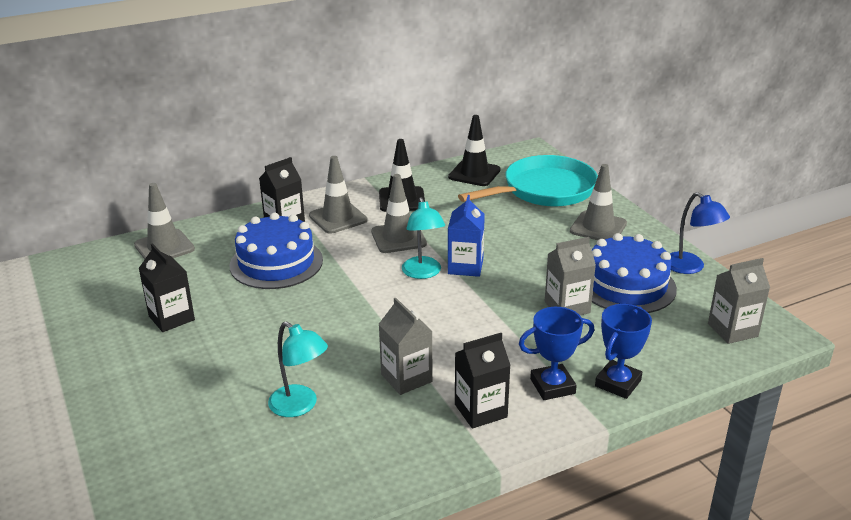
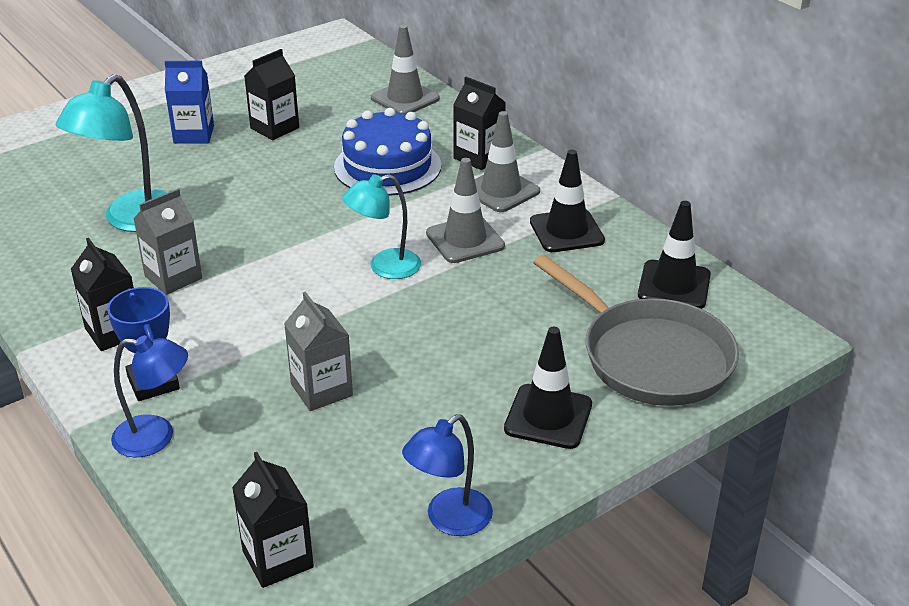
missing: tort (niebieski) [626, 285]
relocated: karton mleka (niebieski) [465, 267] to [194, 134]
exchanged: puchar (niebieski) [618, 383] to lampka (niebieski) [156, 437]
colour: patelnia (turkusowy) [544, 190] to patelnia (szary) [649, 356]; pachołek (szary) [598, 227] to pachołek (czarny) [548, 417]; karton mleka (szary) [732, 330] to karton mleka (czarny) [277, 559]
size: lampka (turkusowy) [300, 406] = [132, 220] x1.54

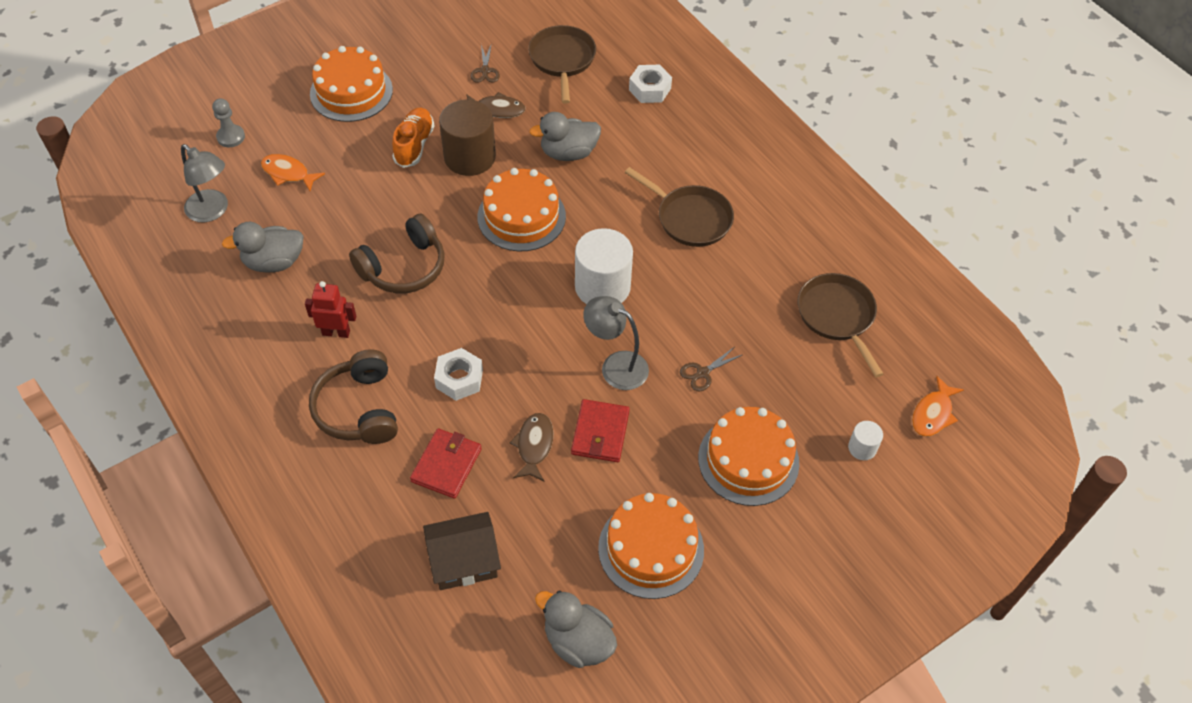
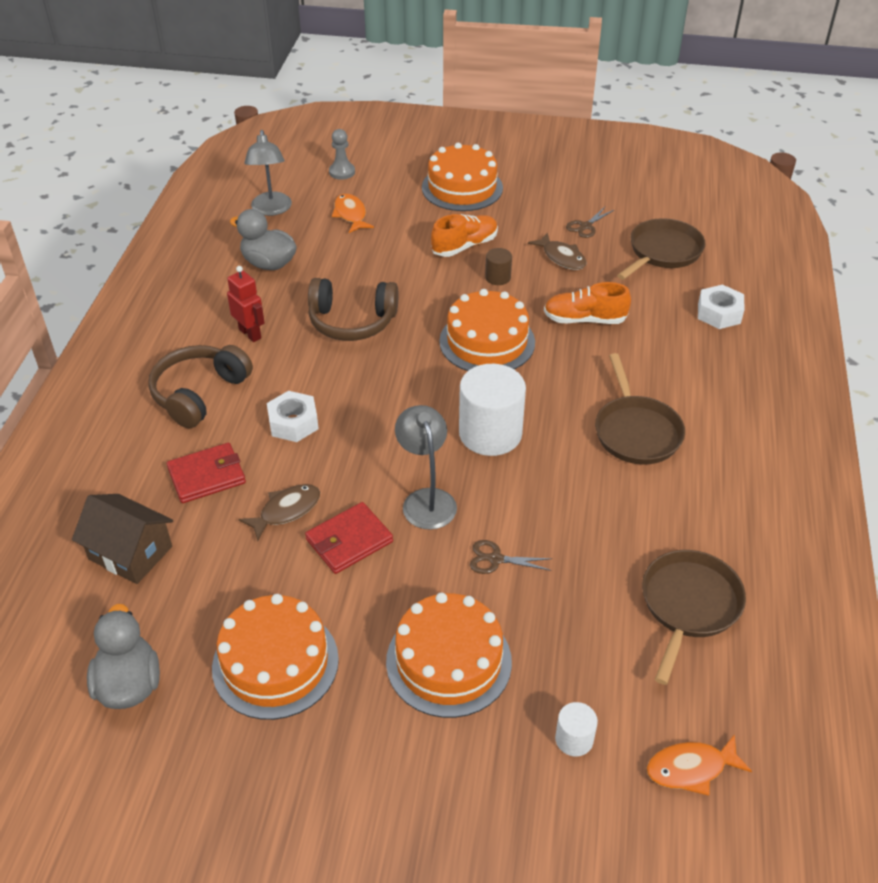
exchanged: kaczka (szary) [568, 153] to but (pomarańczowy) [584, 319]
size: walec (brązowy) [469, 157] = [498, 277] x0.47

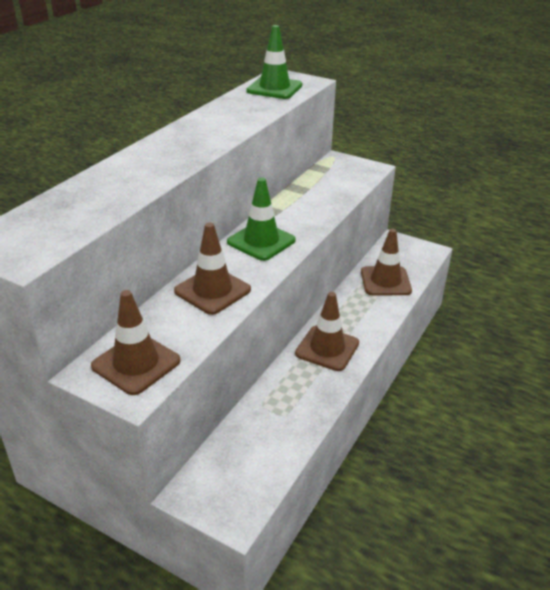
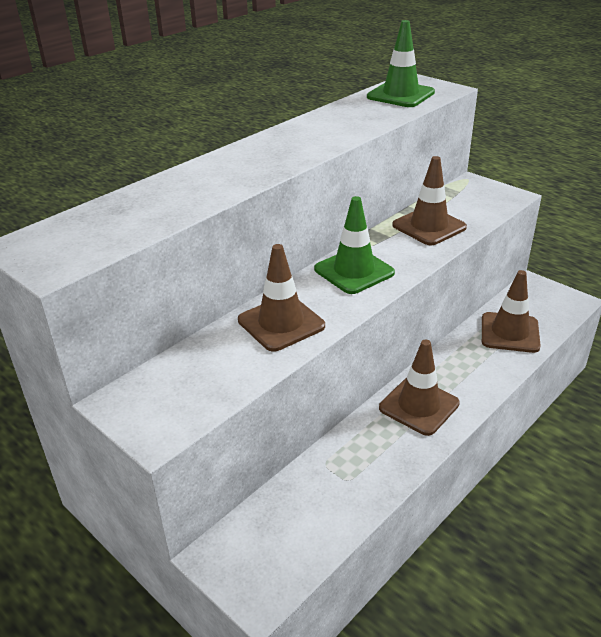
relocated: pachołek (brązowy) [136, 363] to [429, 226]

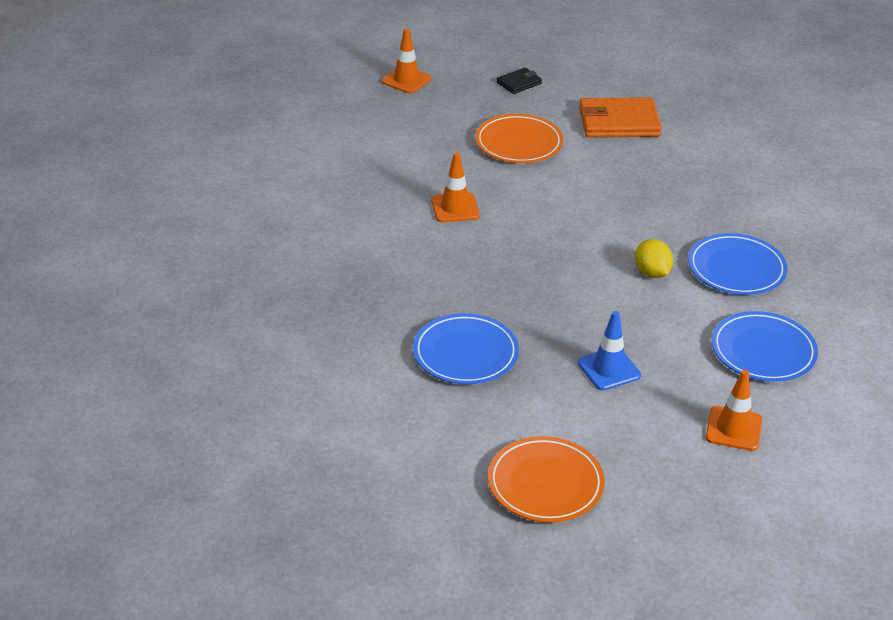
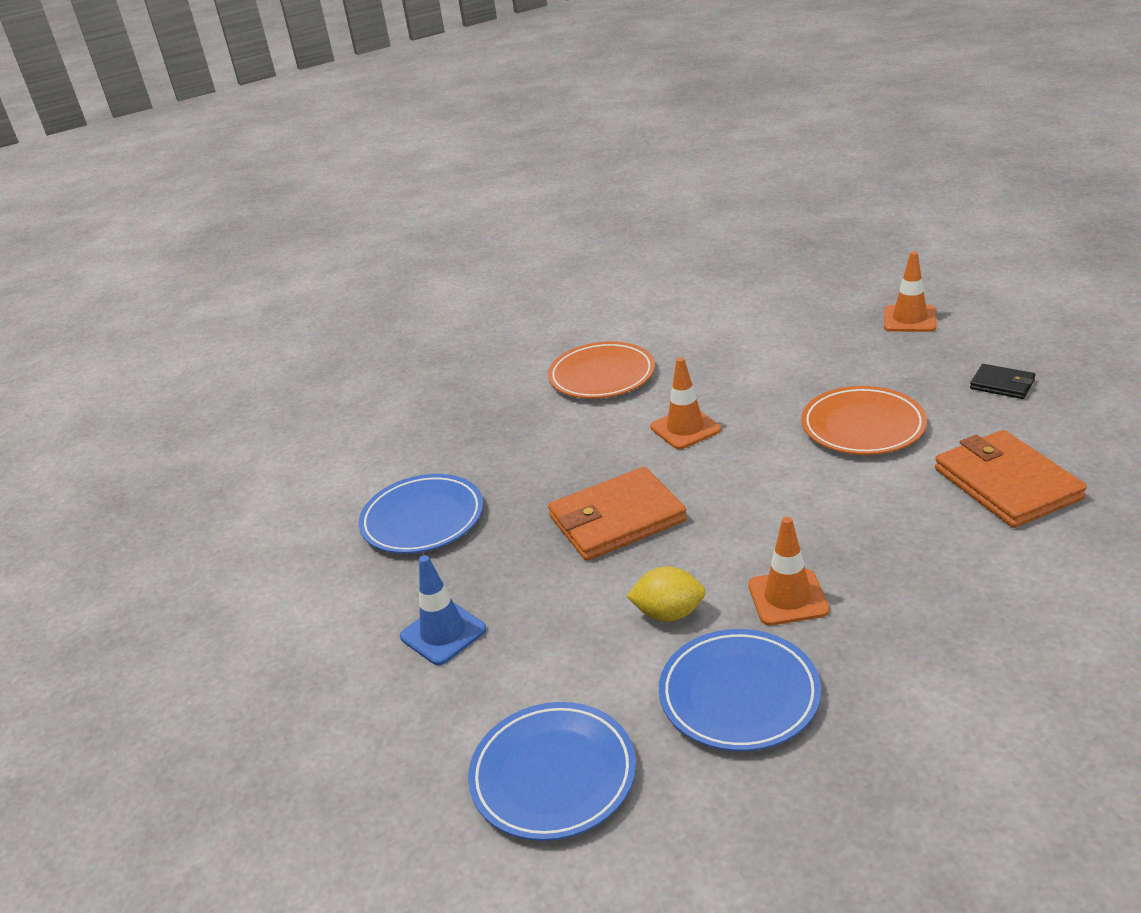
appeared: portfel (pomarańczowy) [616, 519]
relocated: talerz (pomarańczowy) [545, 484] to [602, 376]; pachołek (pomarańczowy) [734, 429] to [788, 598]
spun: cytryna (żółty) [652, 273] = [668, 613] 45 degrees clockwise

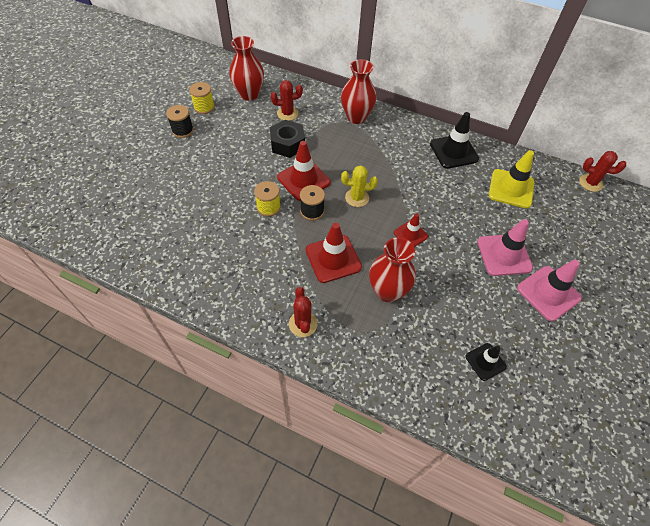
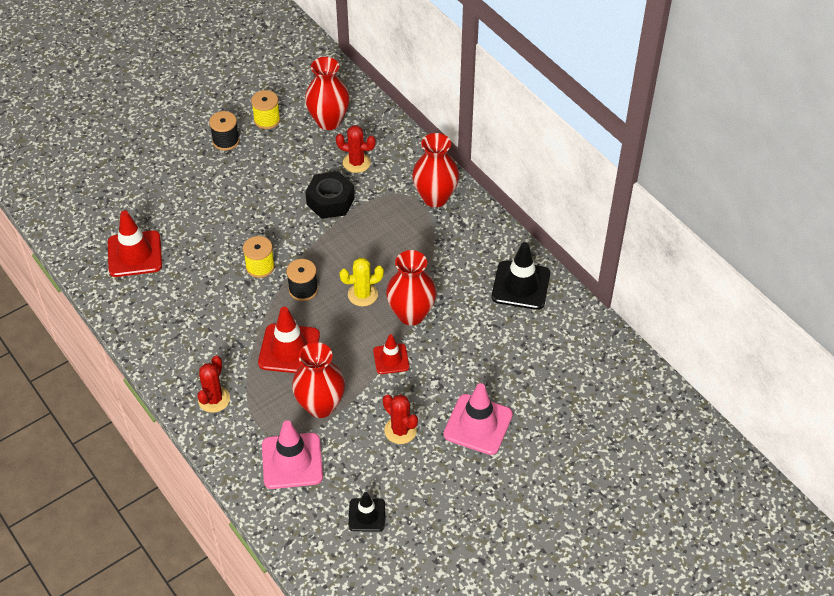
missing: pachołek (żółty) [511, 189]
appeared: wazon (czerwony) [411, 314]
relocated: pachołek (czerwony) [303, 180] to [135, 254]; pachołek (różowy) [548, 293] to [292, 461]; kaktus (czerwony) [590, 183] to [400, 430]
spun: kaktus (żółty) [357, 198] = [362, 294] 45 degrees counterclockwise

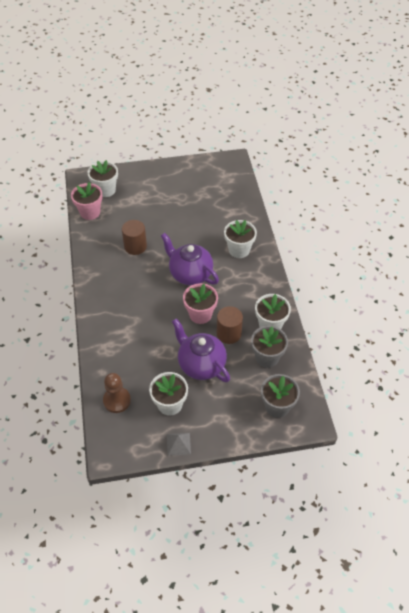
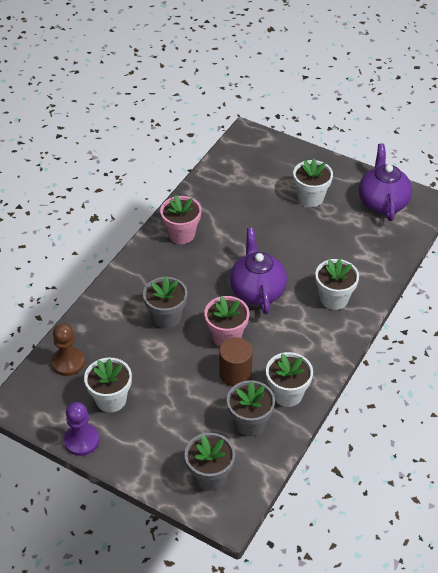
missing: walec (brązowy) [135, 246]
appeared: doniczka (szary) [166, 317]
relocated: doniczka (różowy) [90, 212] to [181, 234]; doniczka (biały) [105, 190] to [310, 197]; imbryk (fioletowy) [201, 364] to [382, 202]
exchanged: piramida (szary) [178, 444] to pionek (fioletowy) [81, 440]

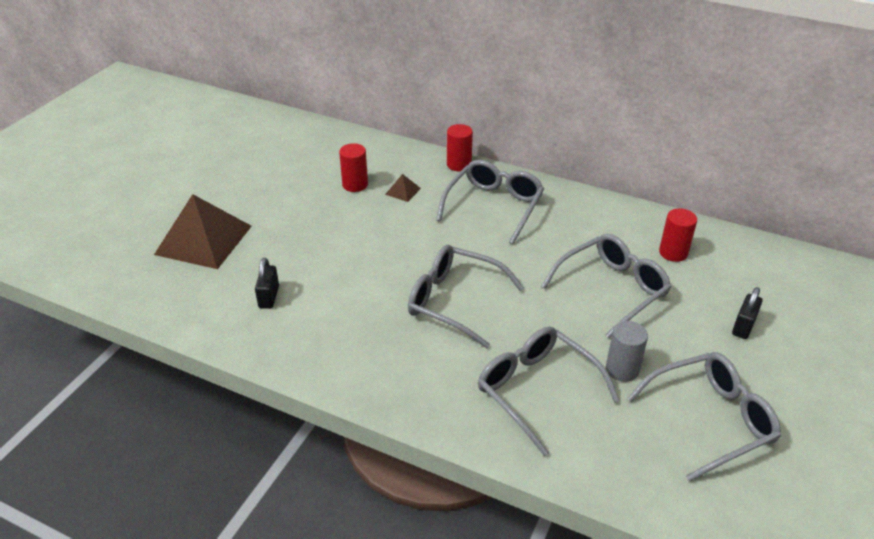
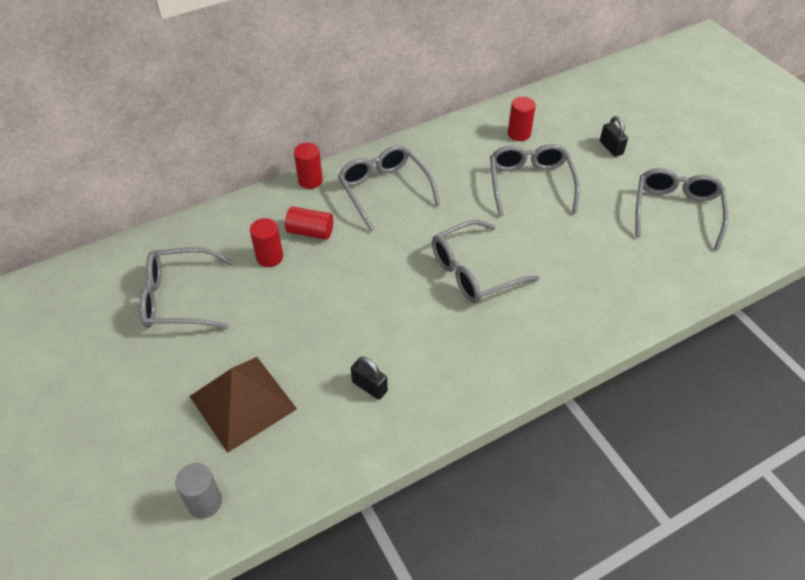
relocated: okulary (szary) [536, 390] to [179, 298]; walec (szary) [622, 369] to [205, 502]
exchanged: piramida (brązowy) [403, 191] to walec (czerwony) [310, 232]

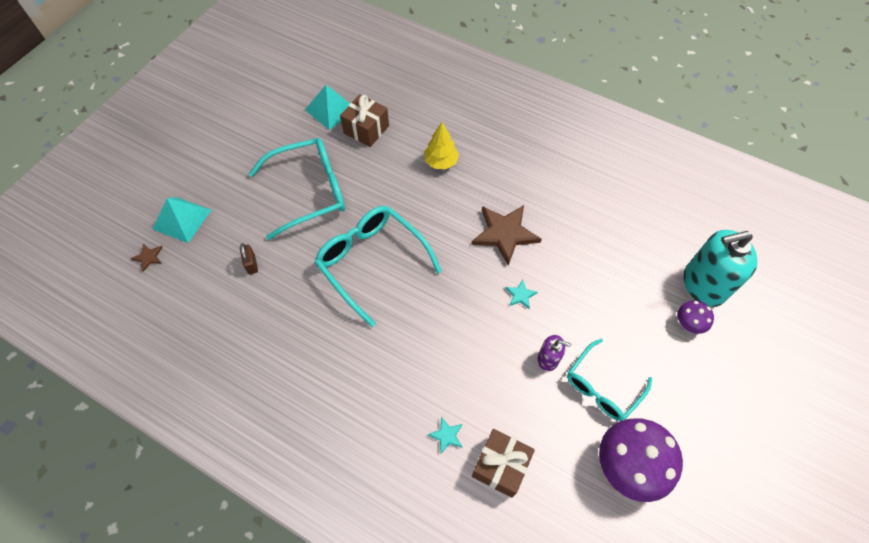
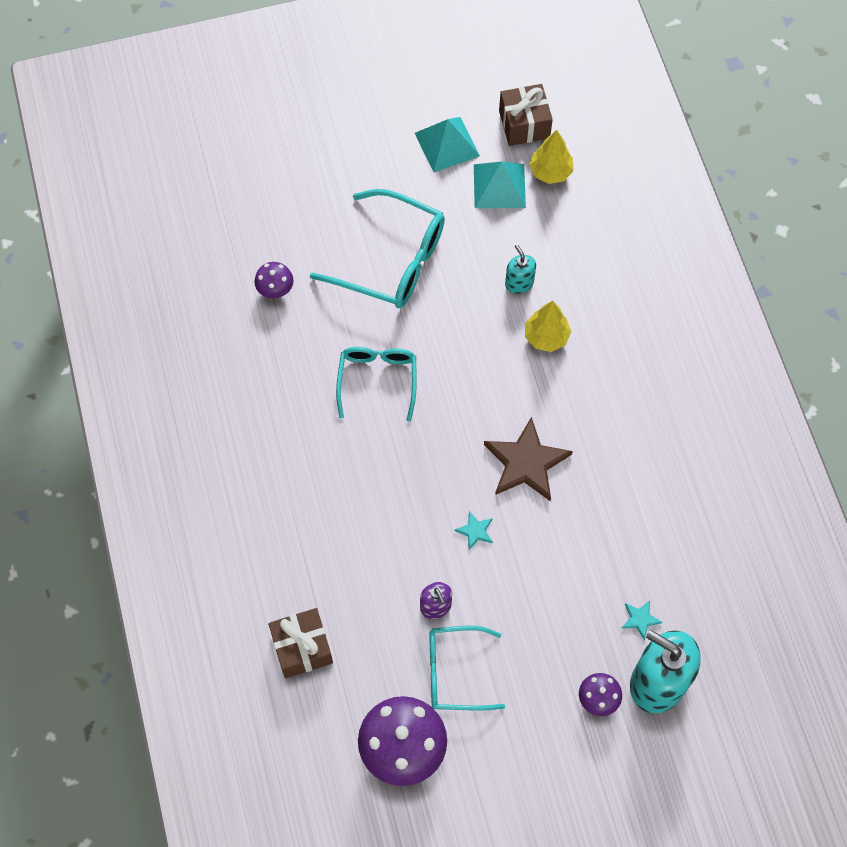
missing: gwiazda (brązowy) [148, 257]
appeared: dozownik mydła (turkusowy) [519, 283]; drzewko (żółty) [550, 172]
relocated: piramida (turkusowy) [182, 219] to [447, 144]; prezent (brązowy) [366, 129] to [524, 124]; gwiazda (turkusowy) [446, 435] to [640, 619]
exchanged: kłódka (brązowy) [251, 264] to grzyb (fioletowy) [275, 289]
size: okulary (turkusowy) [371, 262] = [377, 380] x0.65

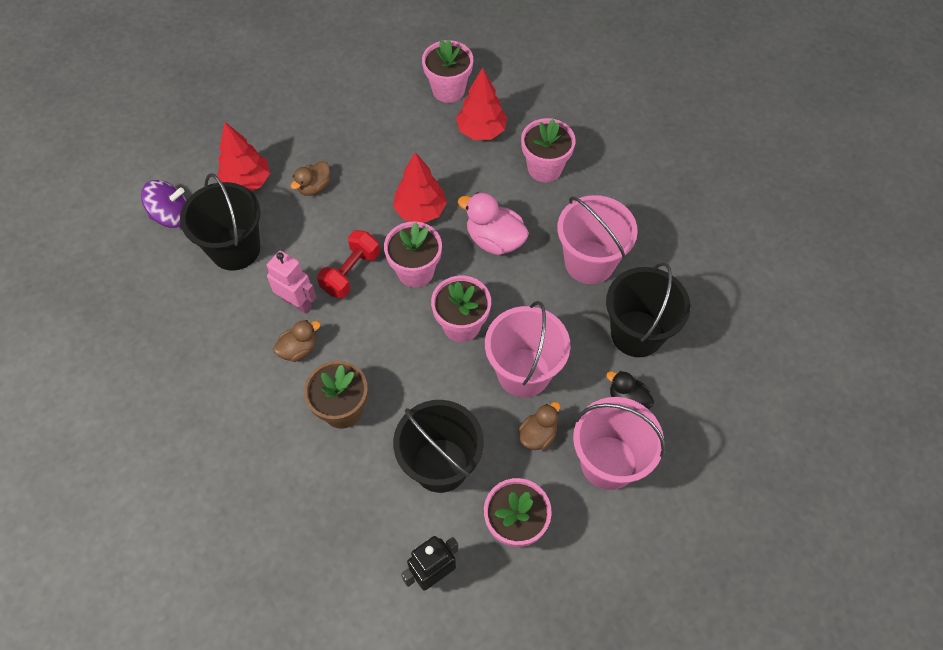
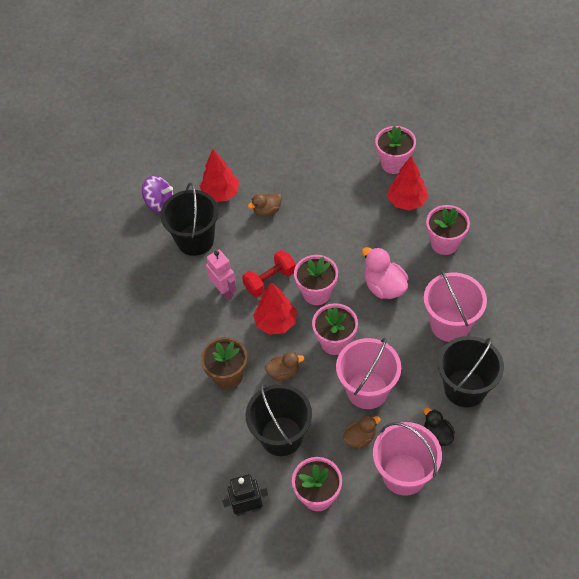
relocated: kaczka (brązowy) [299, 349] to [283, 372]; drzewko (czerwony) [420, 211] to [276, 322]

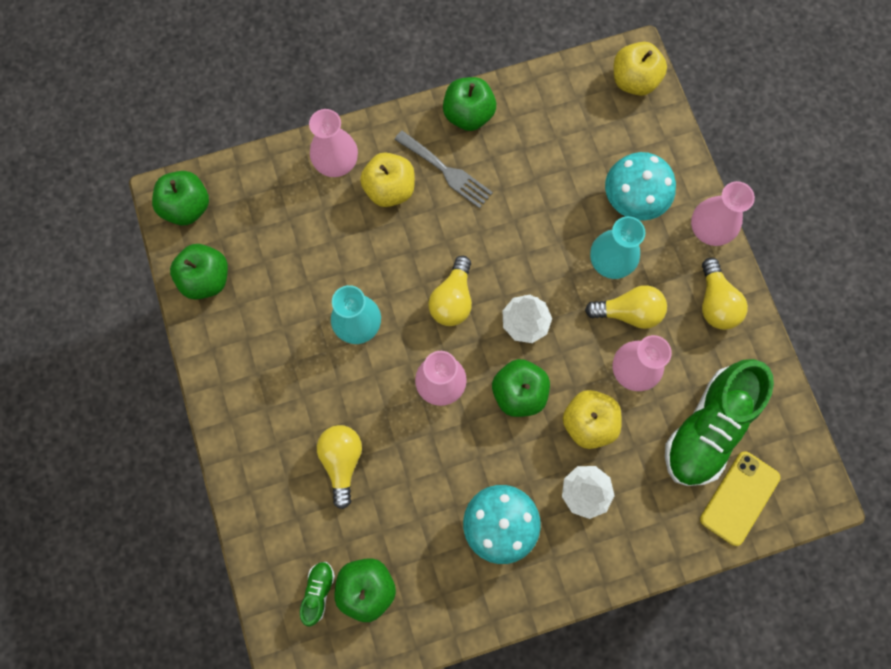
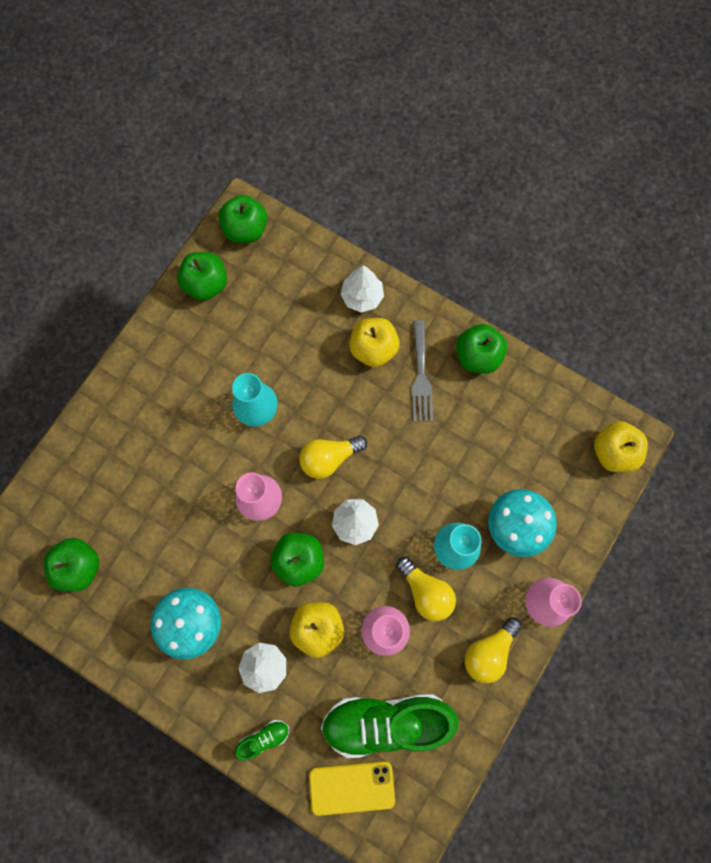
missing: żarówka (żółty) [342, 461]
relocated: but (zielony) [318, 591] to [264, 738]
exchanged: wazon (różowy) [336, 162] to drzewko (biały) [362, 297]

